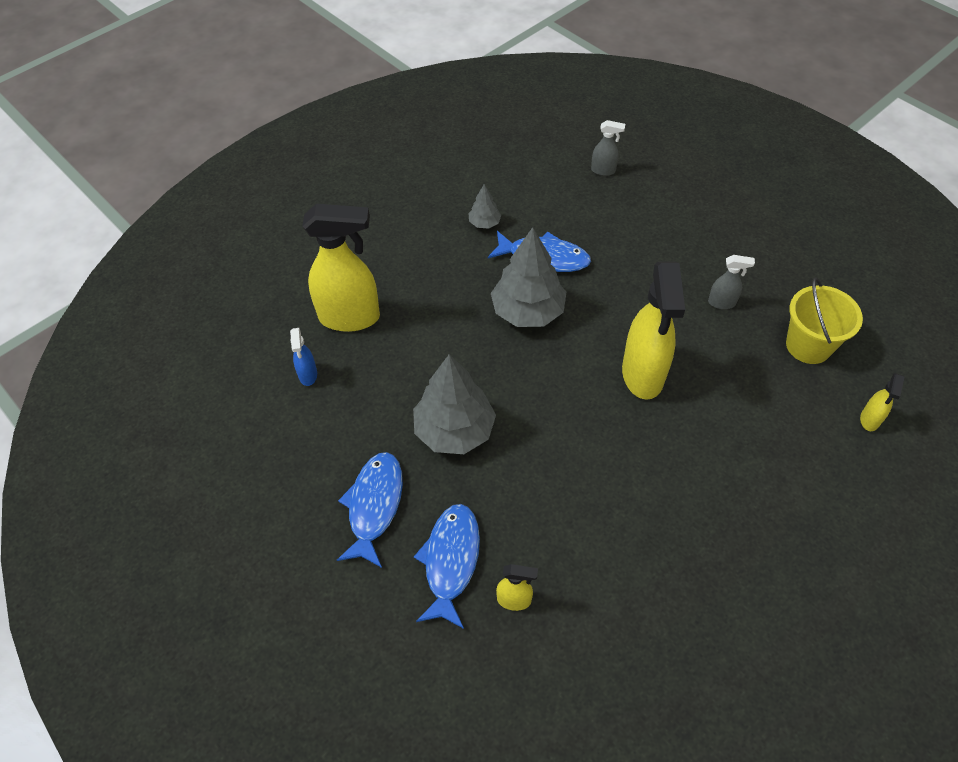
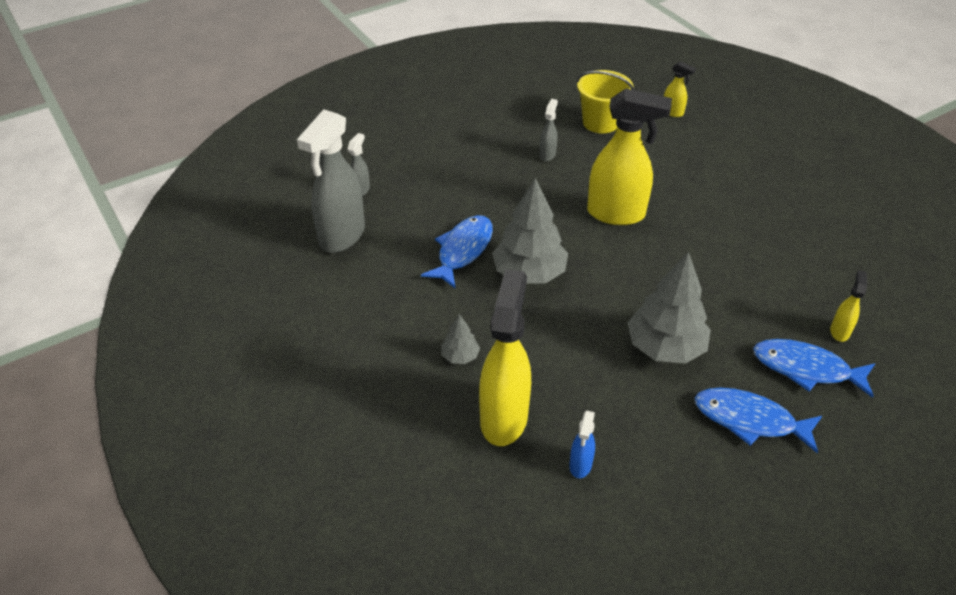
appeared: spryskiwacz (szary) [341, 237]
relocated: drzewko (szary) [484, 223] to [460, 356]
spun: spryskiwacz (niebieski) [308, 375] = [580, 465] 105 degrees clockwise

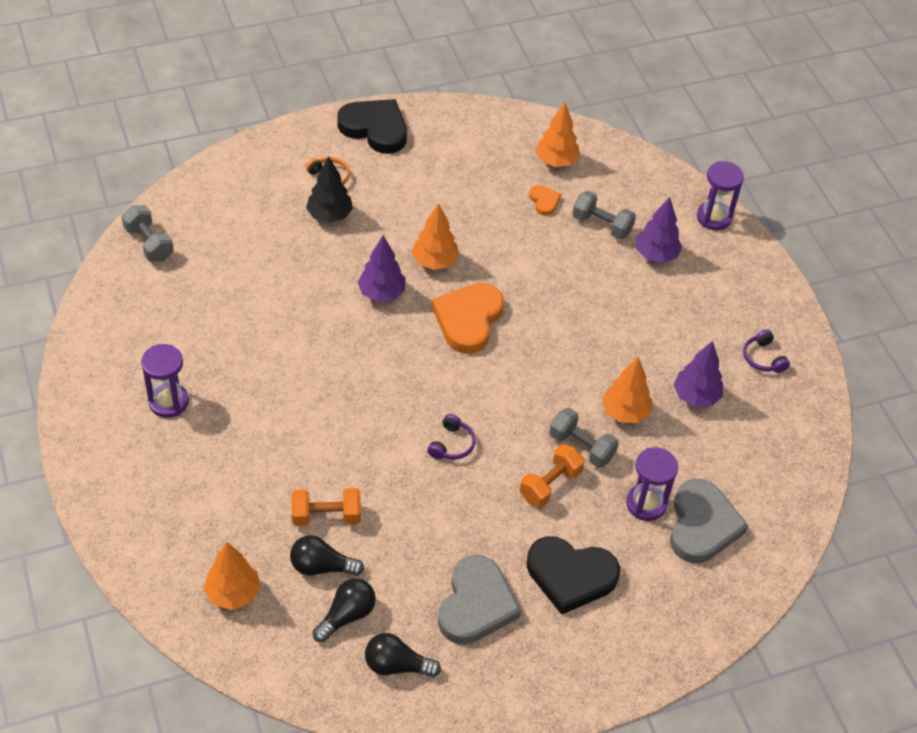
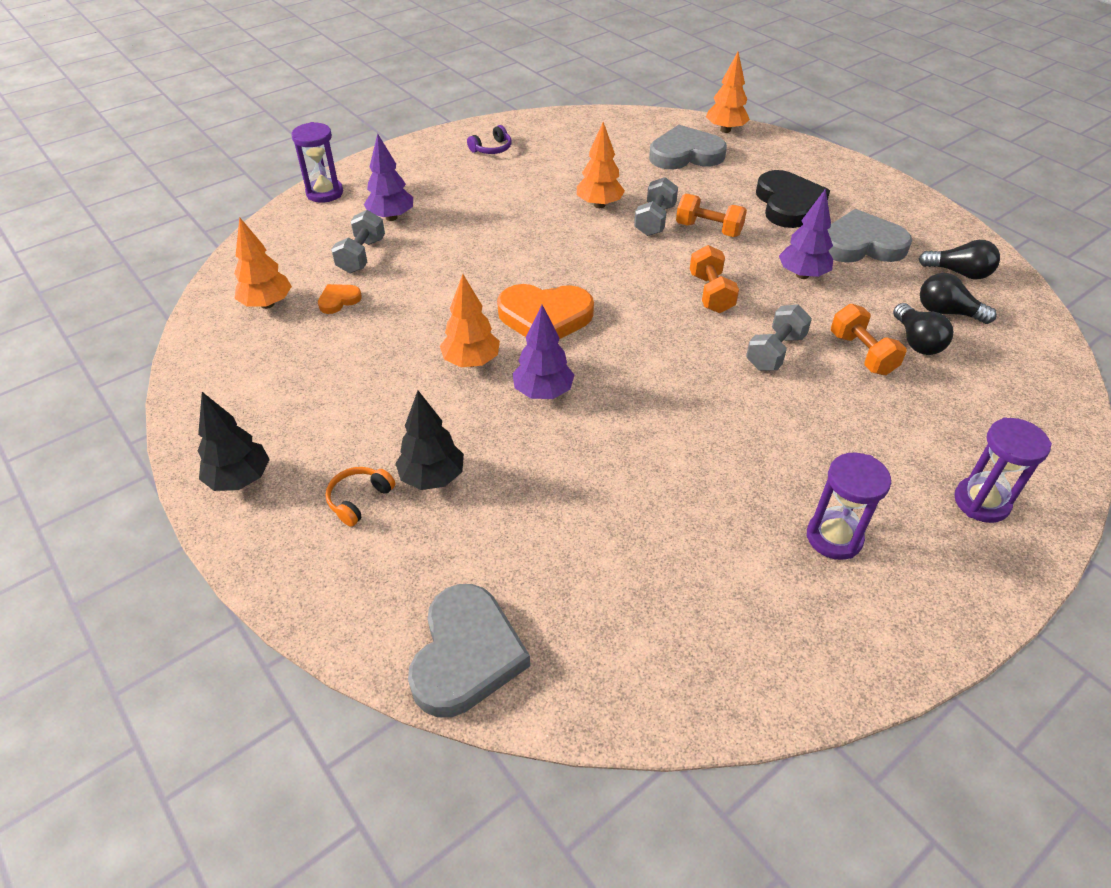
appeared: serce (szary) [466, 654]
relocated: hantel (szary) [149, 243] to [775, 352]; drzewko (pomarańczowy) [233, 593] to [725, 130]; klepsydra (fioletowy) [646, 504] to [981, 502]; drzewko (fioletowy) [696, 396] to [802, 275]
exchanged: serce (czarny) [375, 128] to drzewko (czarny) [240, 479]; słuchawki (fioletowy) [452, 444] to hantel (pomarańczowy) [711, 293]
spun: żarówka (czarny) [396, 665] = [959, 273] 60 degrees counterclockwise

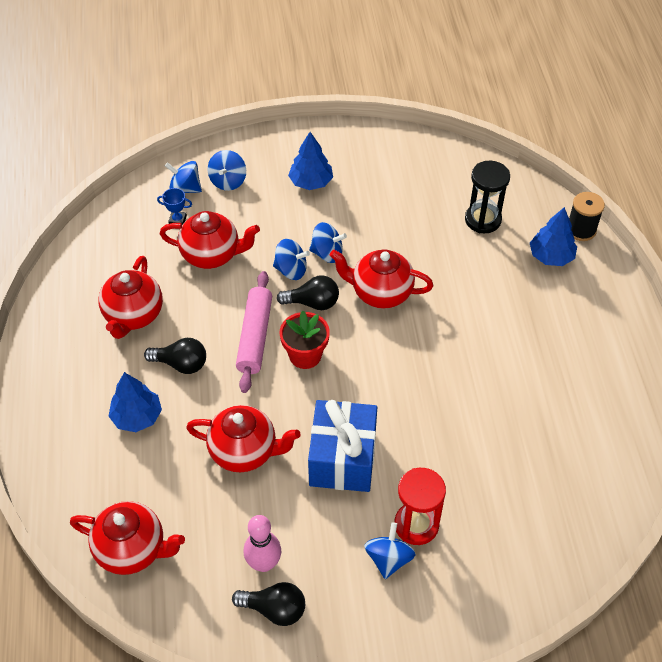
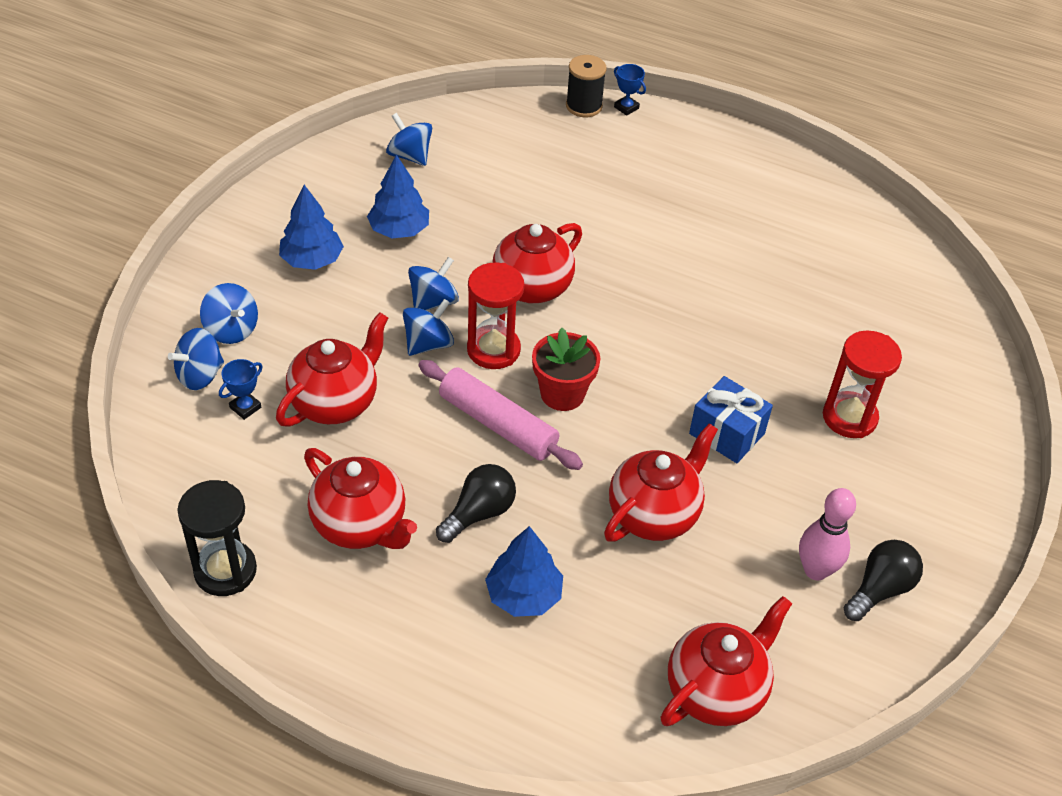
appeared: puchar (niebieski) [626, 108]
relocated: bączek (niebieski) [388, 559] to [409, 156]; klepsydra (czarny) [483, 220] to [225, 570]; drzewko (niebieski) [551, 256] to [399, 230]
exchanged: żarówka (czarny) [312, 303] to klepsydra (czerwony) [493, 350]
size: prezent (niebieski) [342, 459] = [727, 433] x0.65

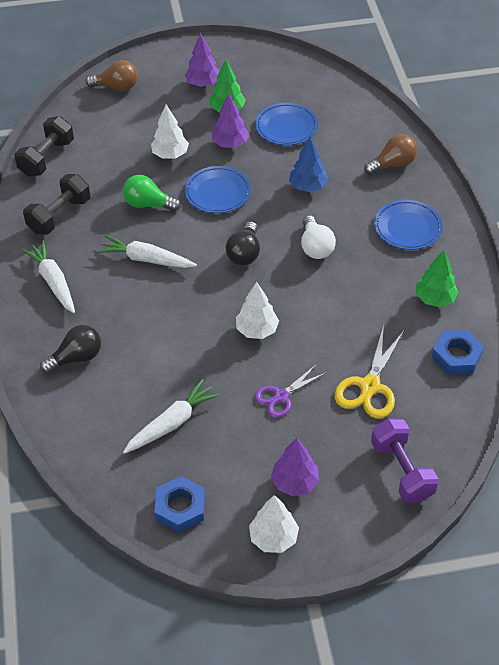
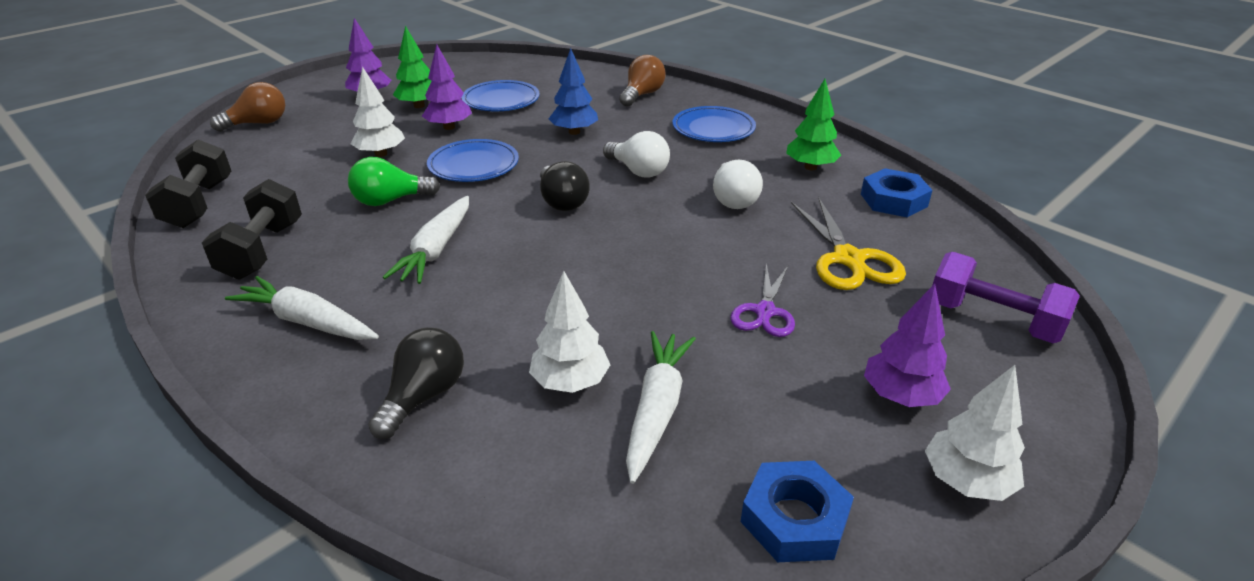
appeared: żarówka (biały) [733, 199]
relocated: drzewko (biały) [257, 330] to [570, 382]
spun: marchewka (biały) [146, 259] = [436, 249] 60 degrees counterclockwise

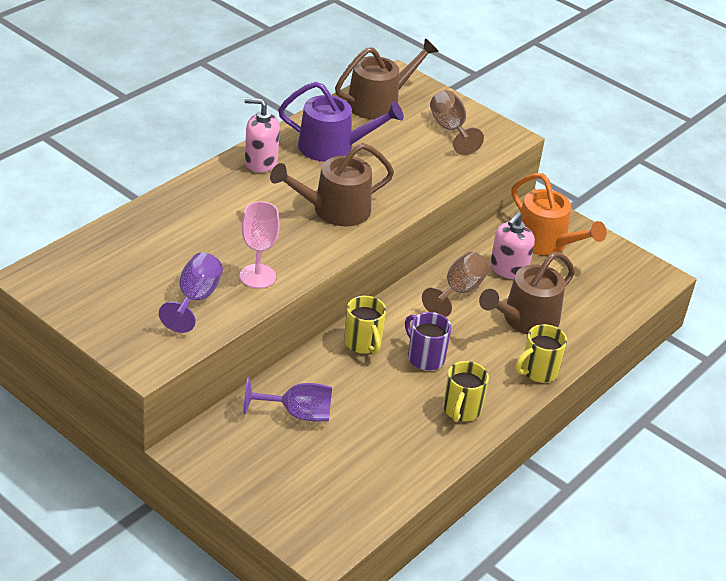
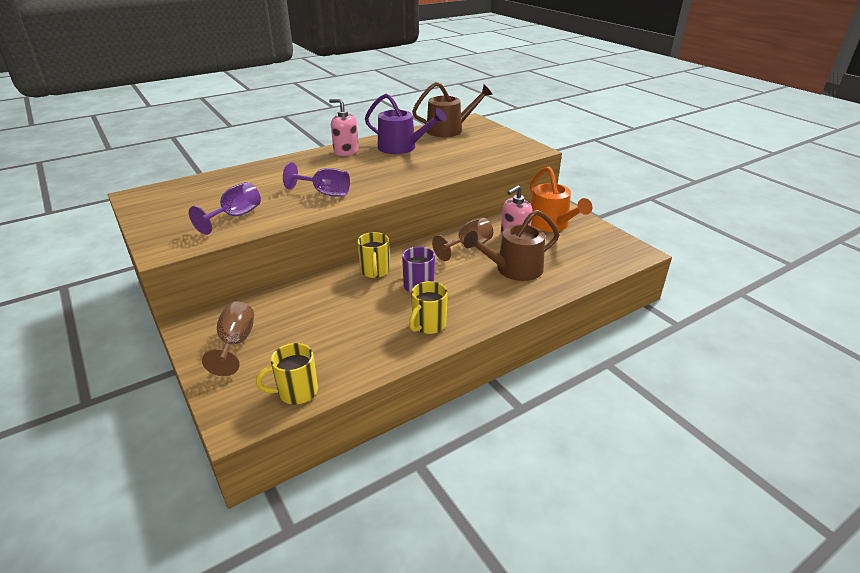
missing: kielich (różowy) [257, 276]; konewka (brązowy) [334, 210]
relocated: kielich (fioletowy) [297, 414] to [325, 193]; kielich (brązowy) [450, 129] to [236, 343]; kubek (żółty) [538, 371] to [296, 392]

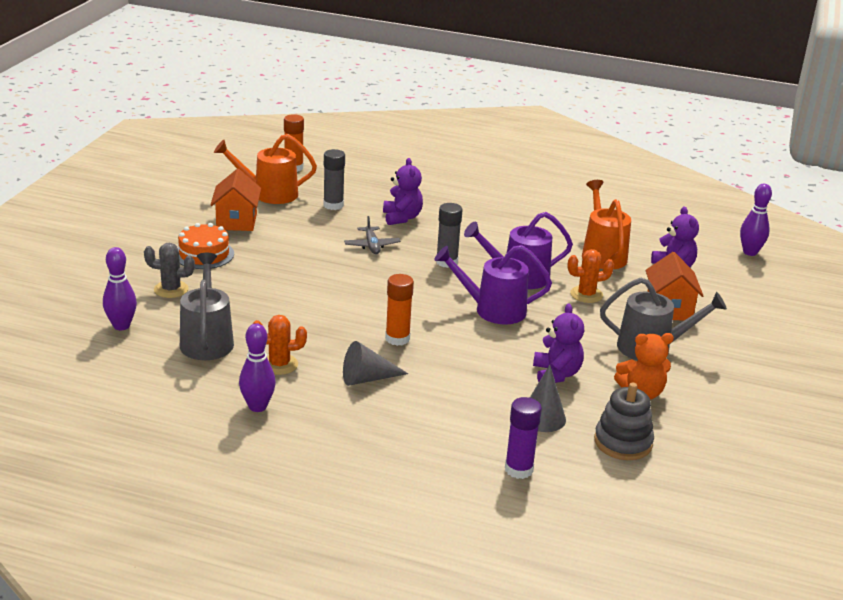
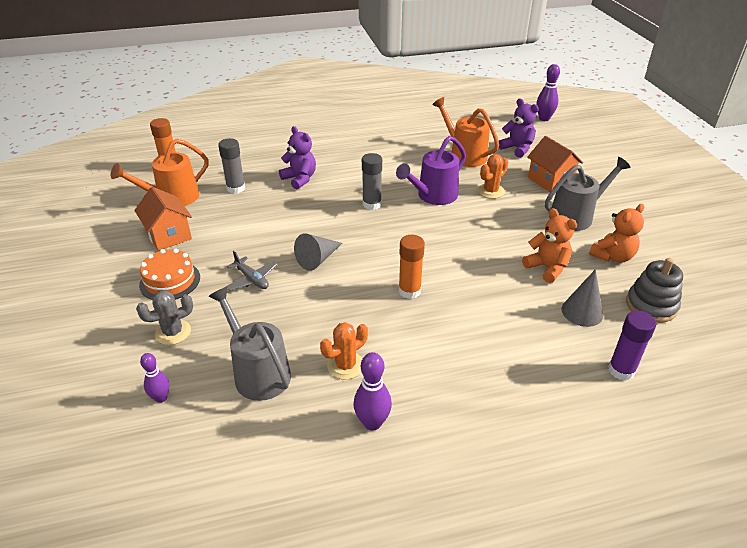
missing: konewka (fioletowy) [493, 310]
relocated: stożek (szary) [367, 378] to [317, 259]; samolot (szary) [372, 246] to [252, 279]
colour: miś (fioletowy) [556, 374] to miś (pomarańczowy) [547, 268]
size: kręgiel (fioletowy) [121, 326] = [161, 398] x0.66

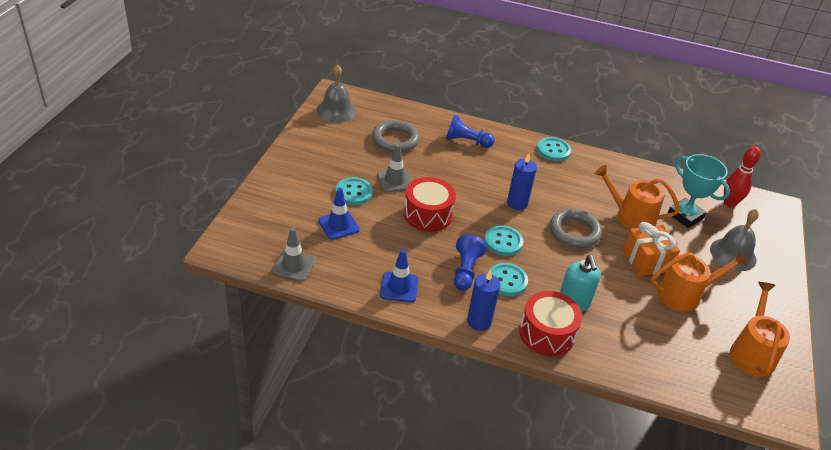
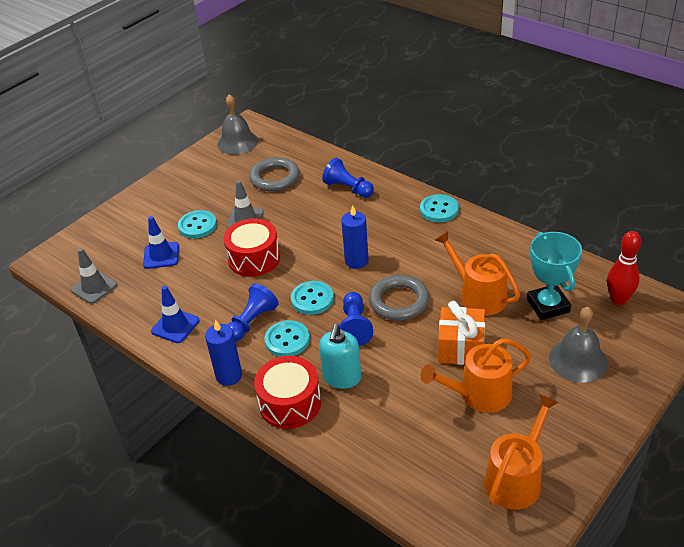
appeared: pionek (niebieski) [355, 326]
spun: konewka (pomarańczowy) [684, 294] = [479, 394] 150 degrees clockwise

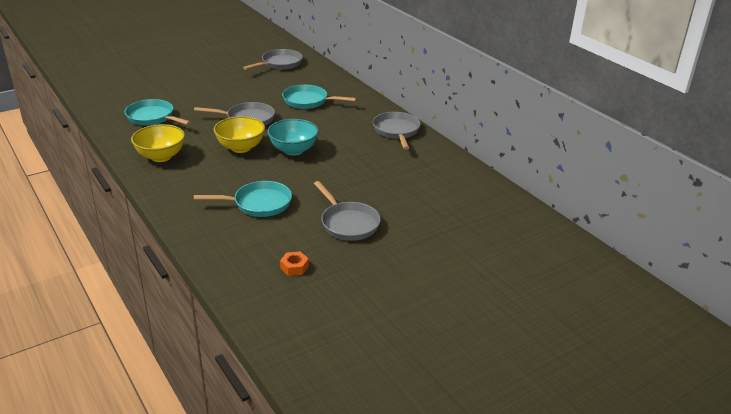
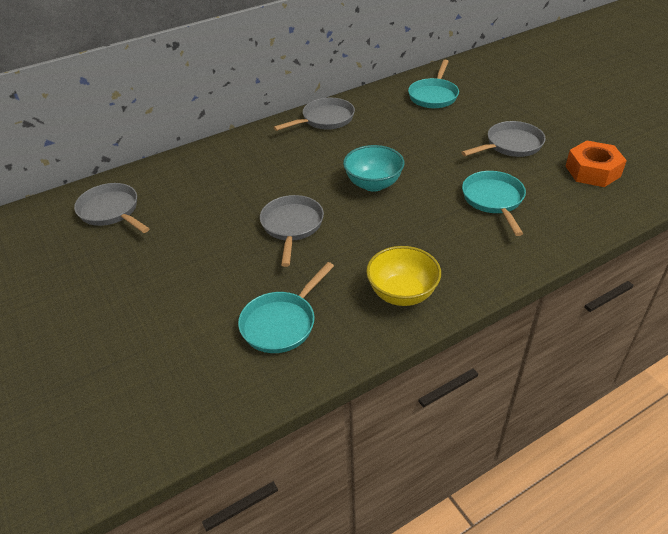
missing: miska (żółty) [241, 148]
relocated: patelnia (turkusowy) [308, 101] to [433, 96]
spun: patelnia (szary) [396, 131] = [325, 119] 150 degrees clockwise
size: nakrętka (pomarańczowy) [294, 267] = [592, 171] x2.03

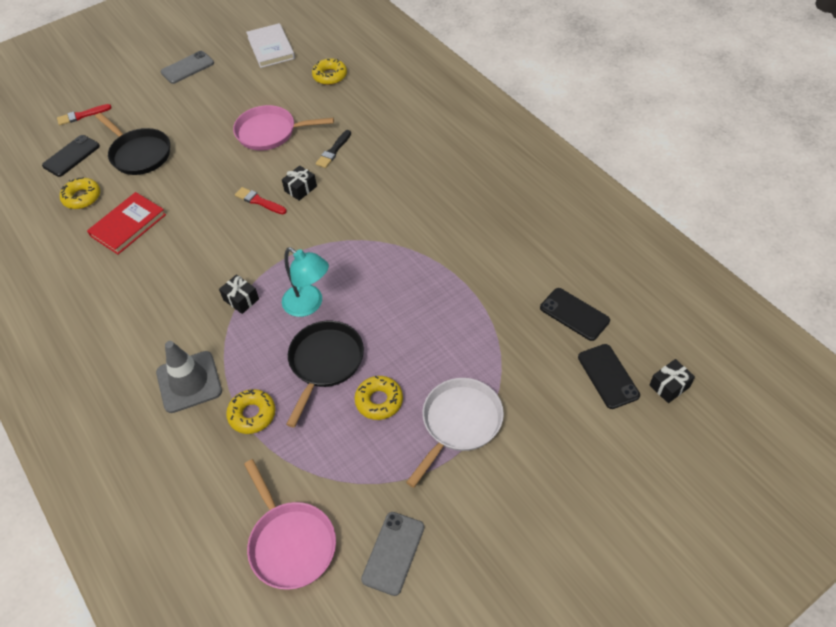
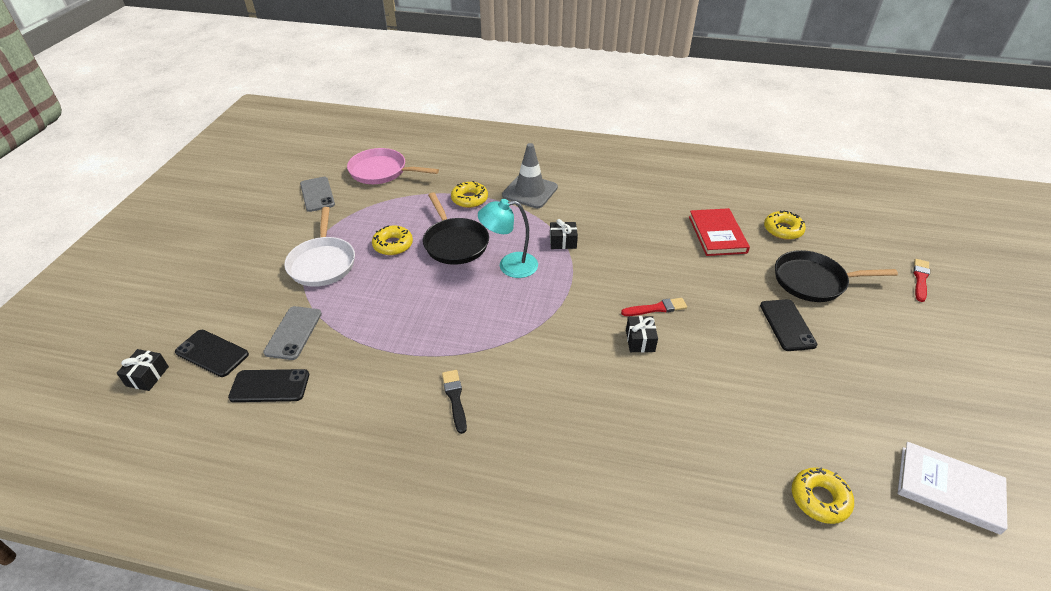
missing: patelnia (różowy) [270, 132]
relocated: telefon (czarny) [71, 156] to [787, 325]; telefon (szary) [187, 68] to [293, 333]; pędzel (czarny) [333, 151] to [455, 398]

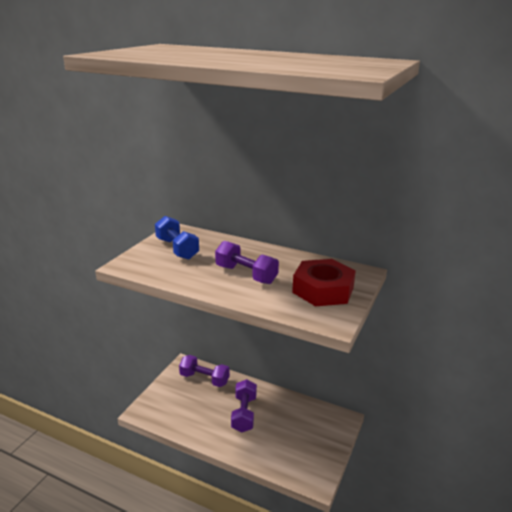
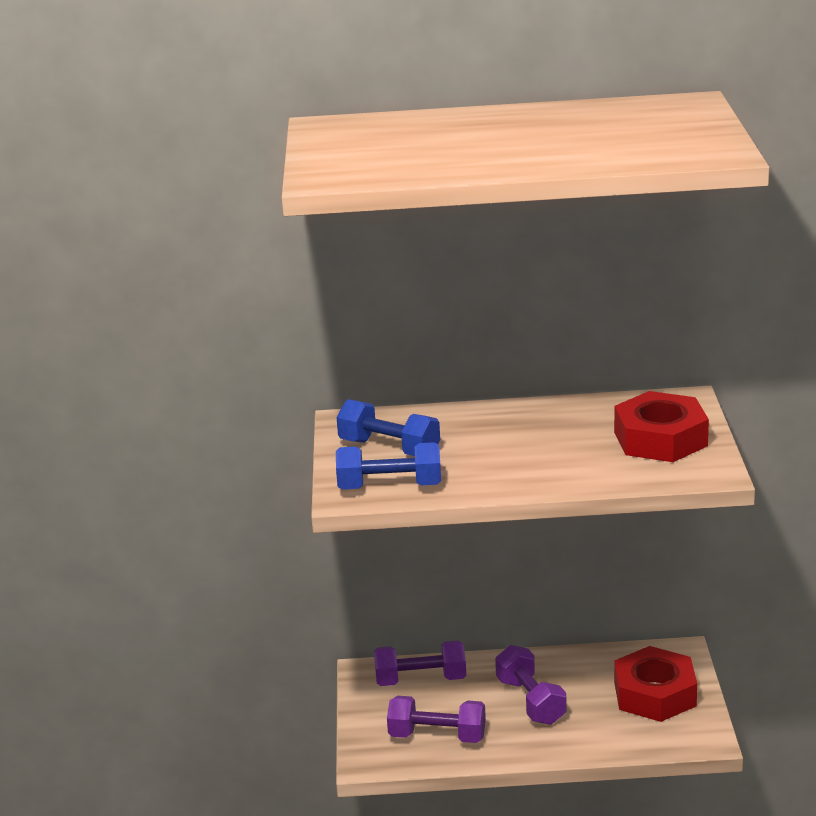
appeared: hantel (niebieski) [390, 486]; nakrętka (czerwony) [655, 694]
relocated: hantel (fioletowy) [246, 274] to [437, 736]

